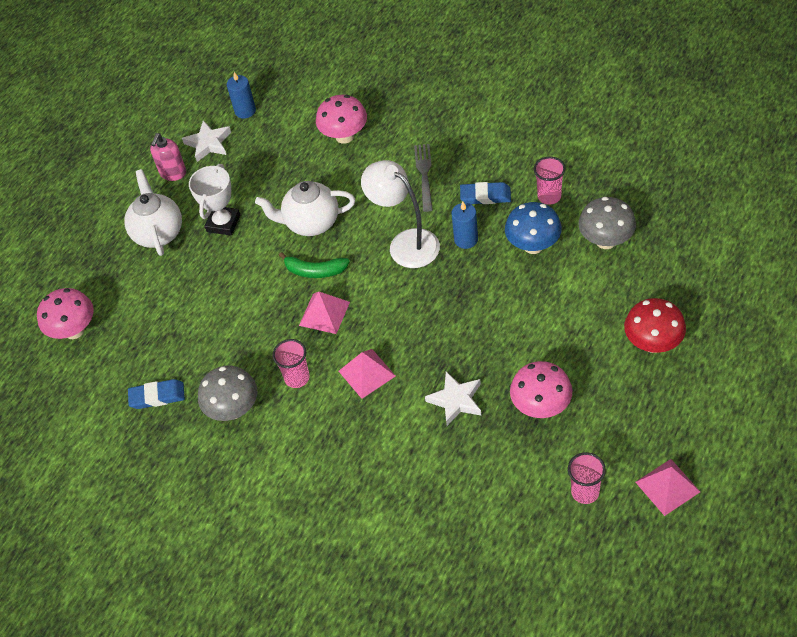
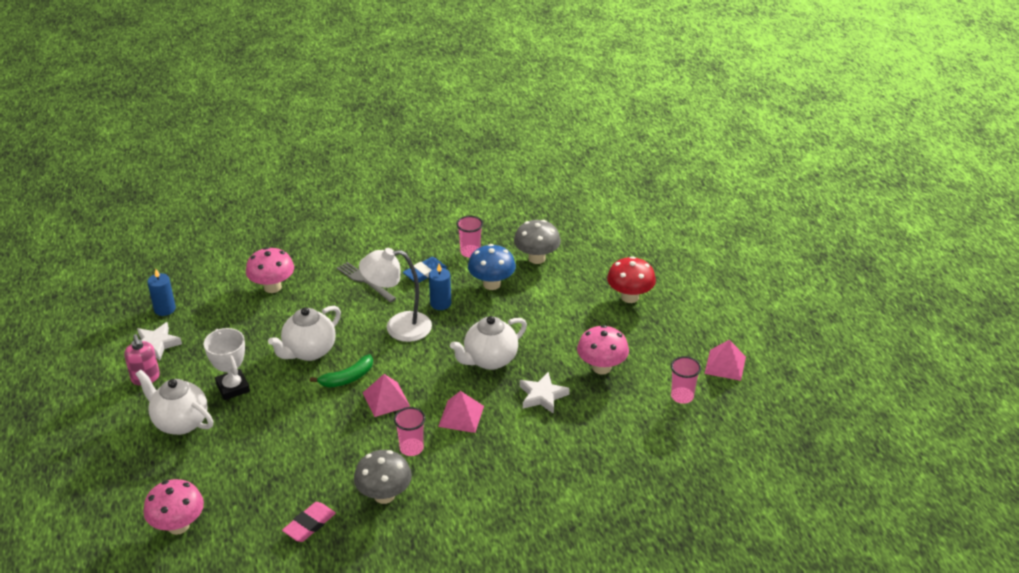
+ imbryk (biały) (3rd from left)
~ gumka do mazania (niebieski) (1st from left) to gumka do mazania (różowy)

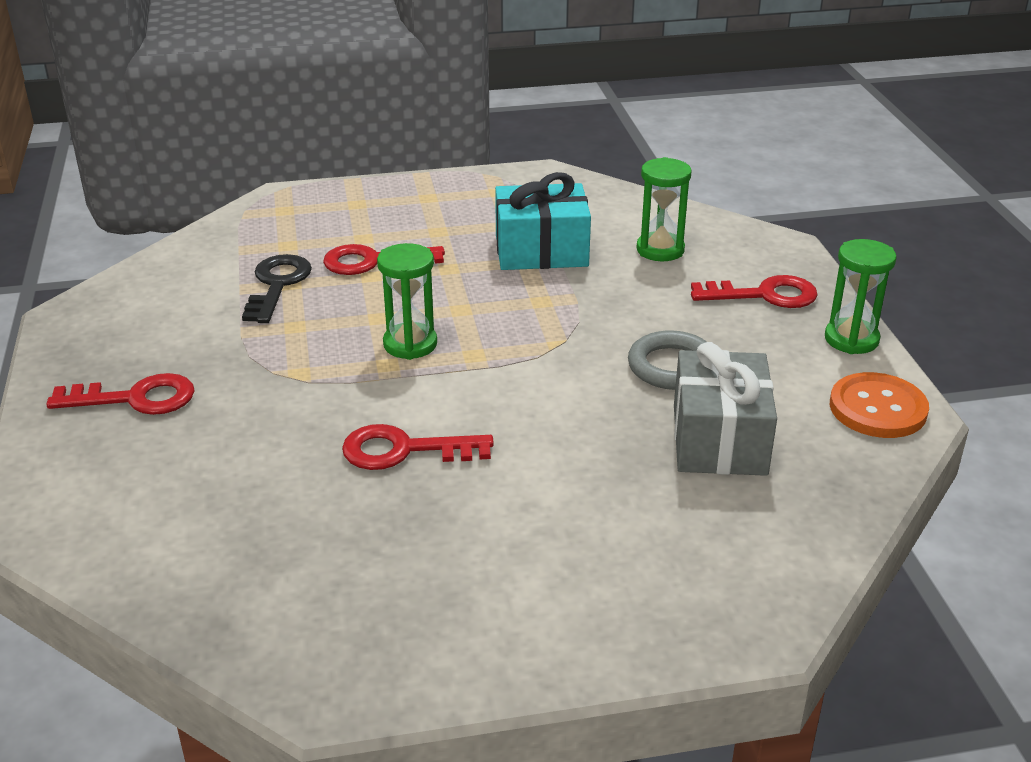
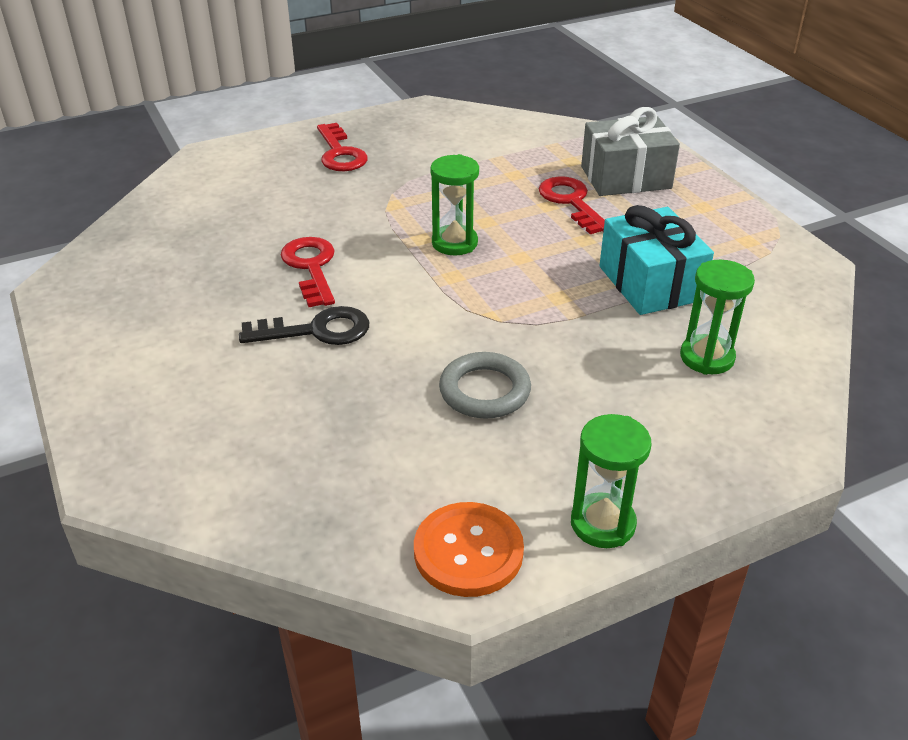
- klucz (czerwony) (4th from left)
~ klucz (czarny)
~ prezent (szary)

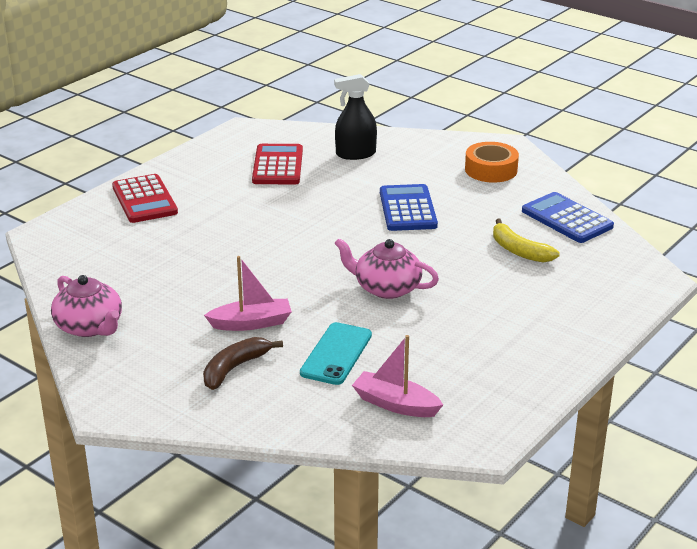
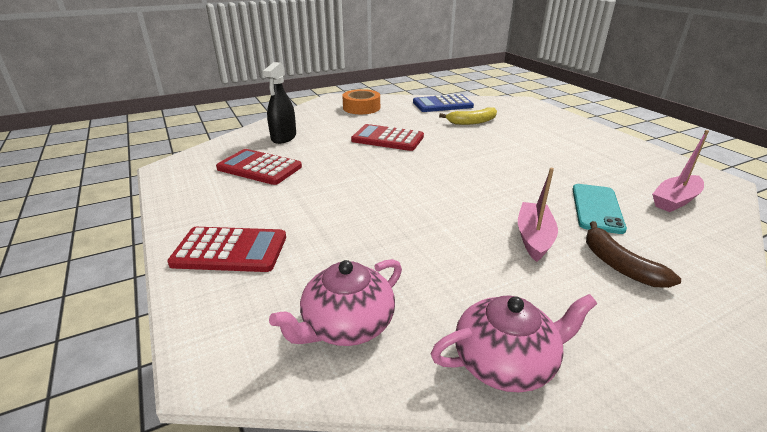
~ imbryk (różowy) (2nd from left in the first image) to imbryk (różowy) (1st from left)
~ kalkulator (niebieski) (1st from left) to kalkulator (czerwony) (3rd from left)
~ telefon (turkusowy) 60 degrees clockwise

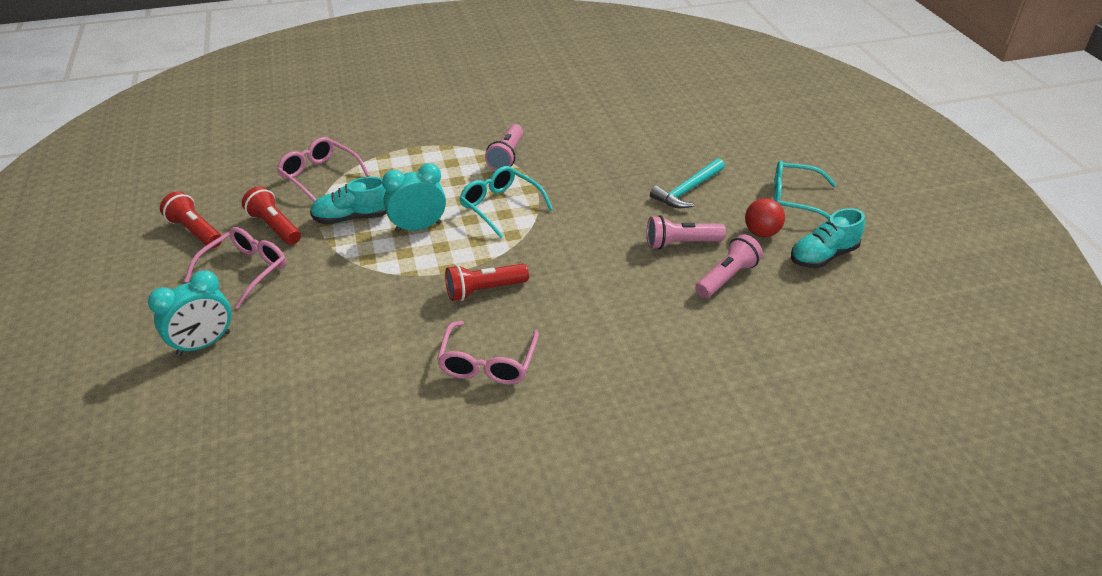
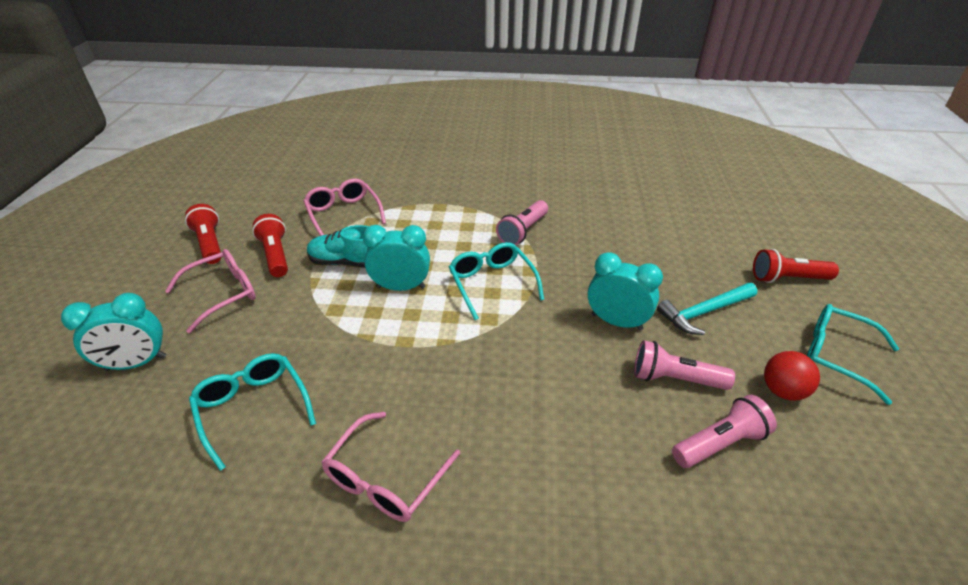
- but (turkusowy) (2nd from left)
+ okulary (turkusowy) (1st from left)
+ budzik (turkusowy) (3rd from left)
~ latarka (czerwony) (3rd from left)

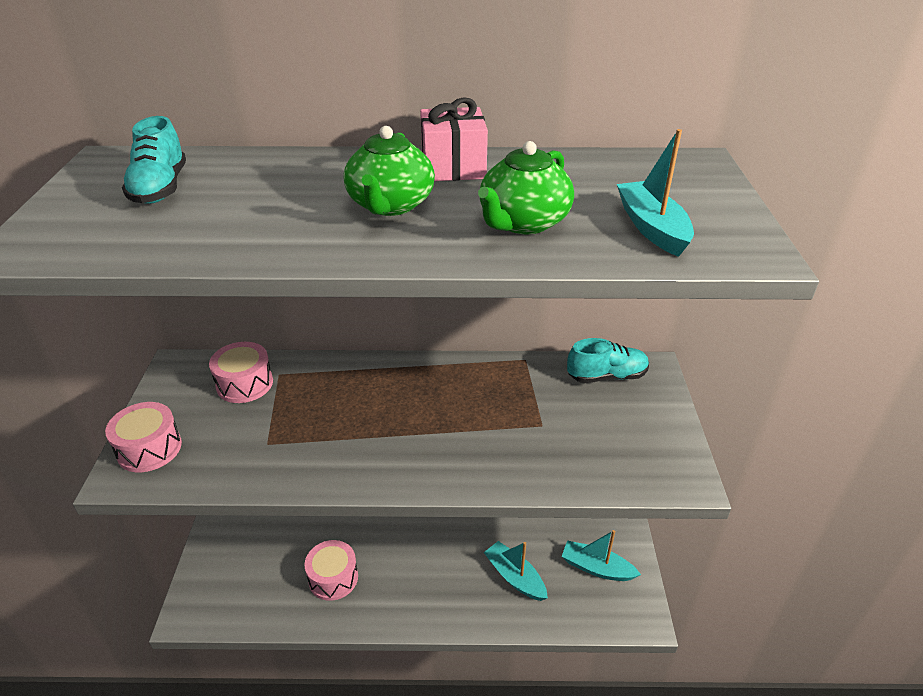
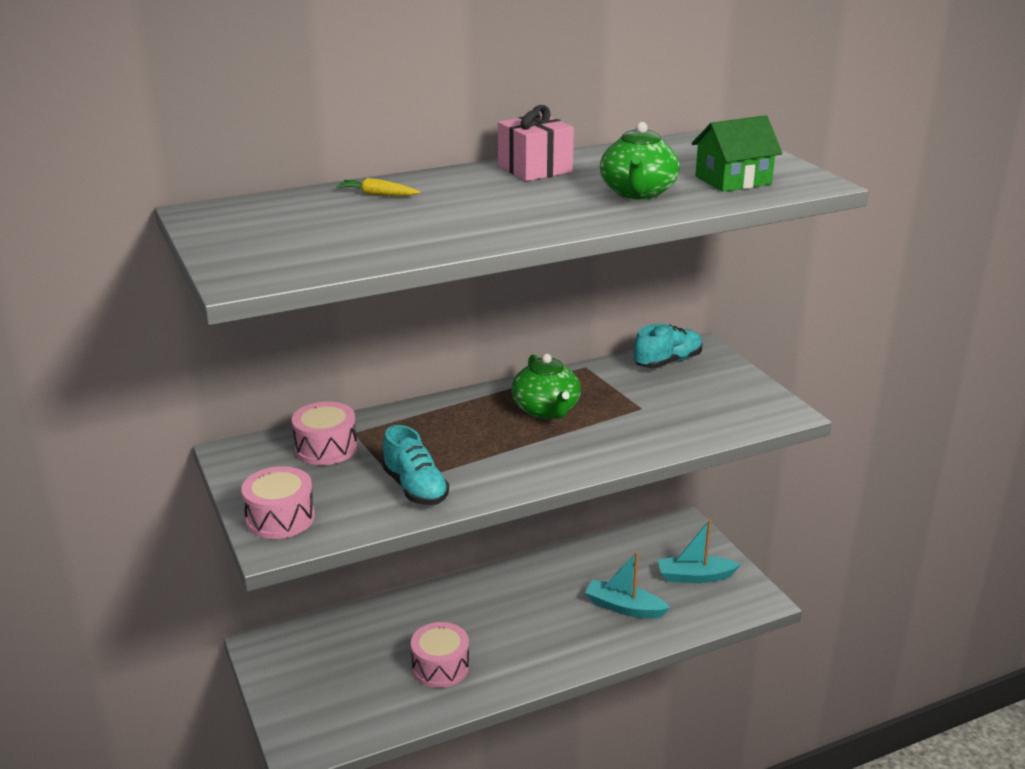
+ marchewka (żółty)
~ but (turkusowy) (1st from left)
~ imbryk (zielony) (1st from left)
~ łódka (turkusowy) (3rd from left) to domek (zielony)

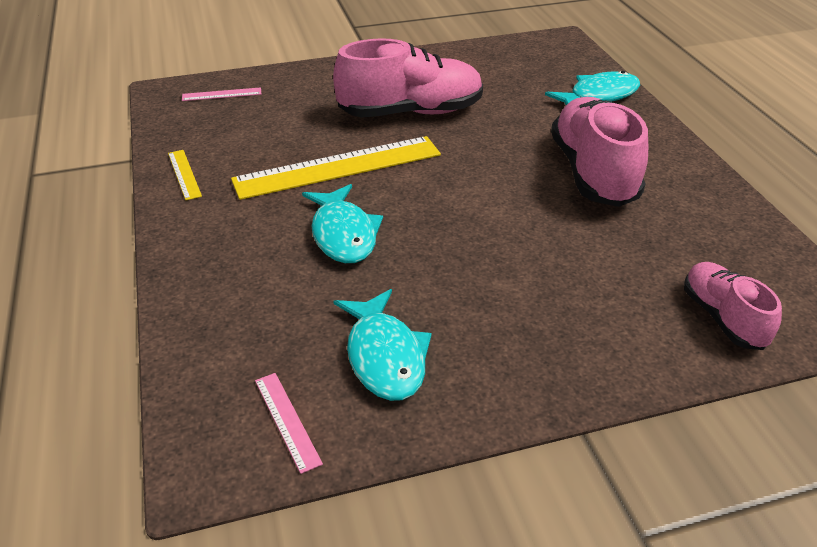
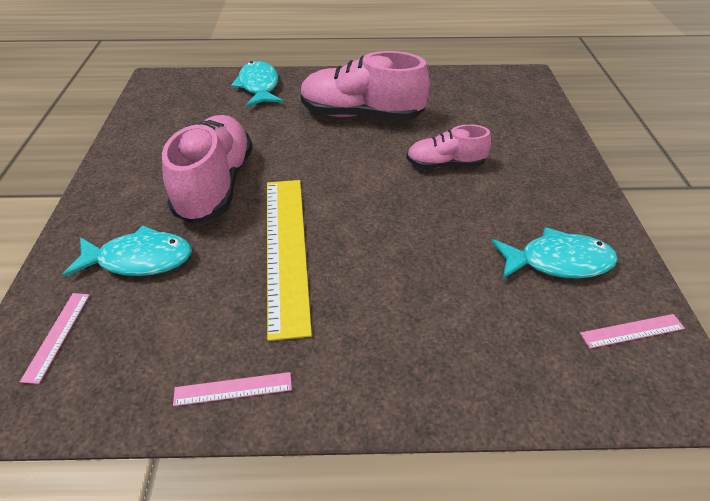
~ ryba (turkusowy) (1st from left)
~ but (różowy) (3rd from left)
~ linijka (żółty) (1st from left) to linijka (różowy) (2nd from left)

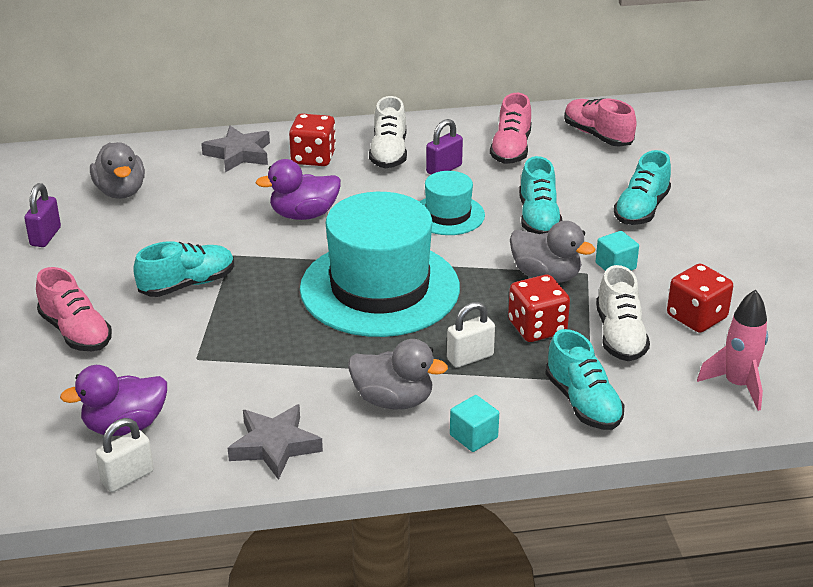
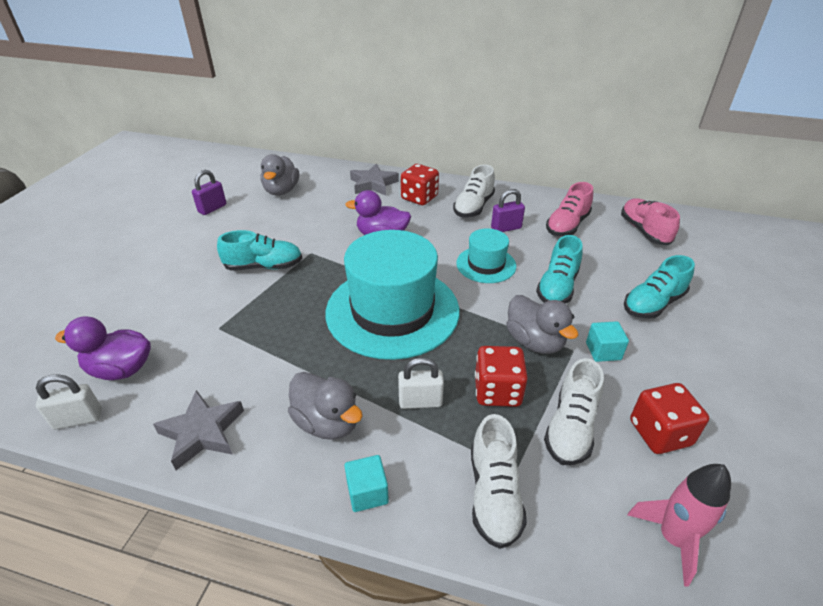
- but (różowy) (1st from left)
~ but (turkusowy) (3rd from left) to but (biały) (2nd from left)

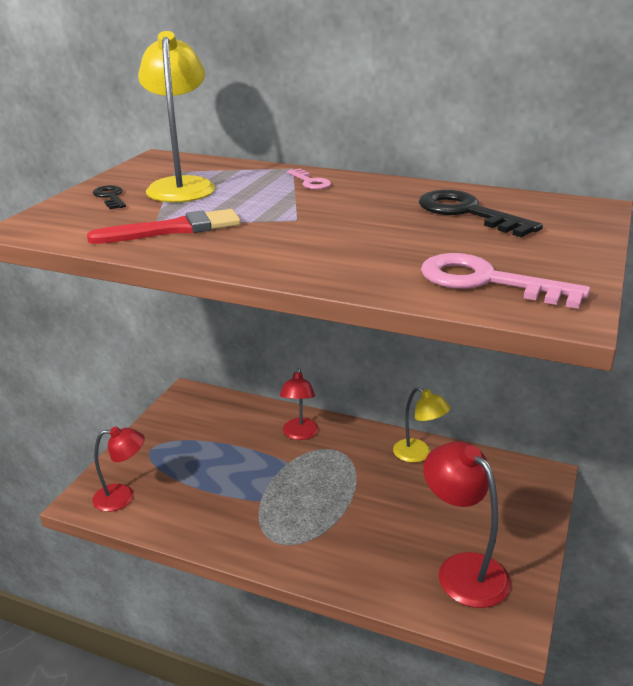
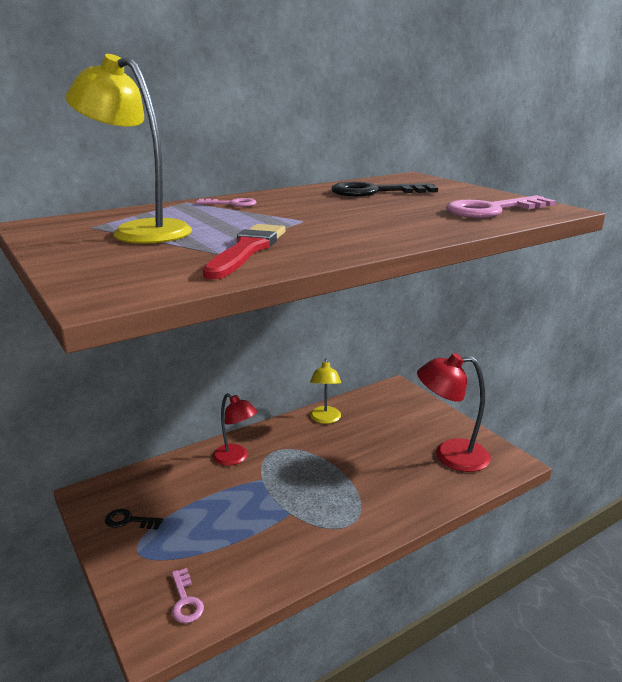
~ klucz (czarny) (1st from left)
~ lampka (czerwony) (1st from left) to klucz (różowy) (1st from left)
~ lampka (żółty) (2nd from left) 105 degrees clockwise

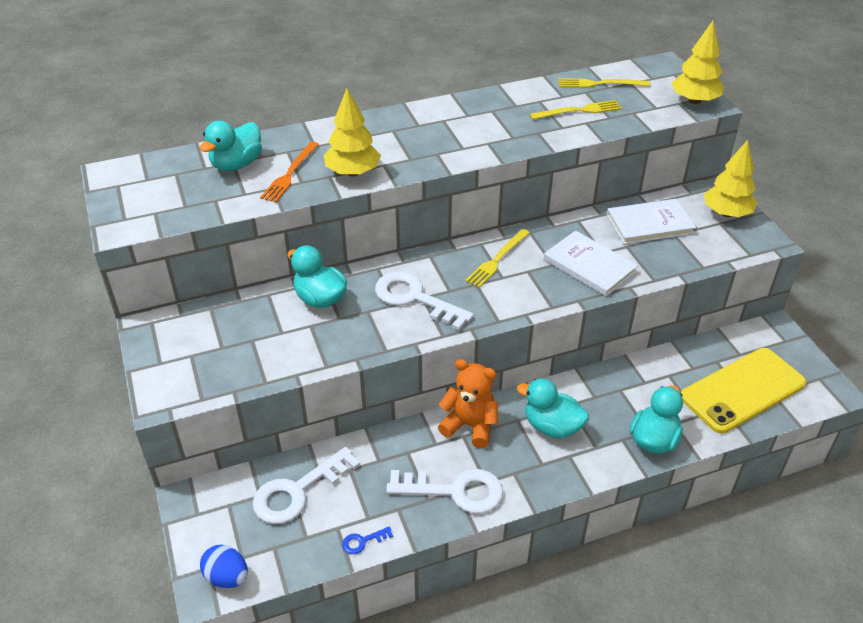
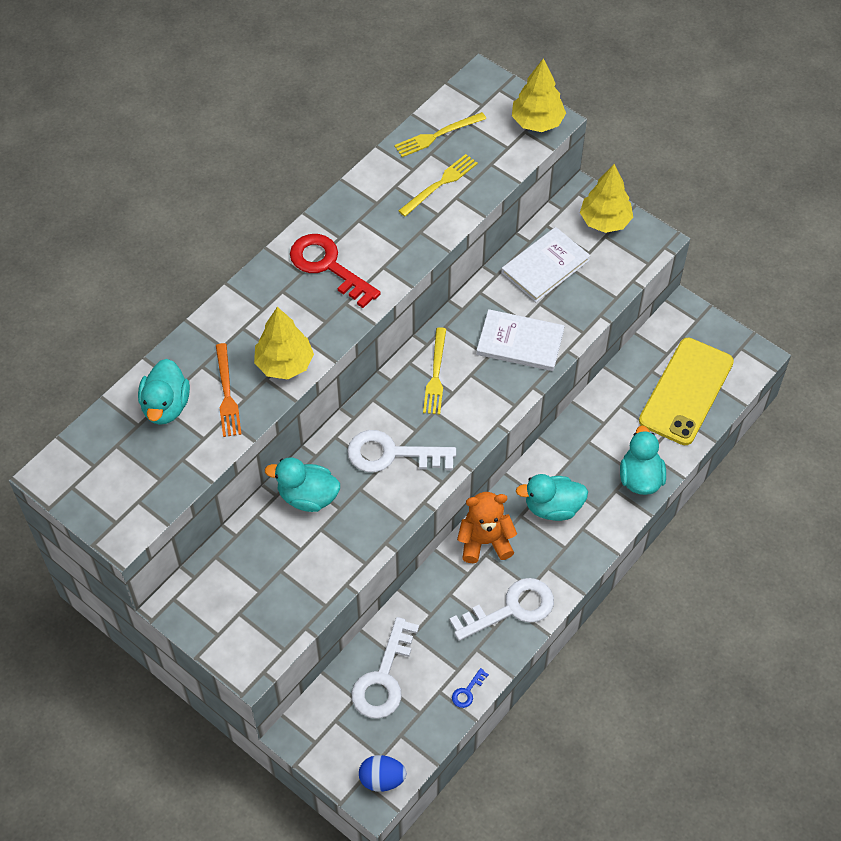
+ klucz (czerwony)

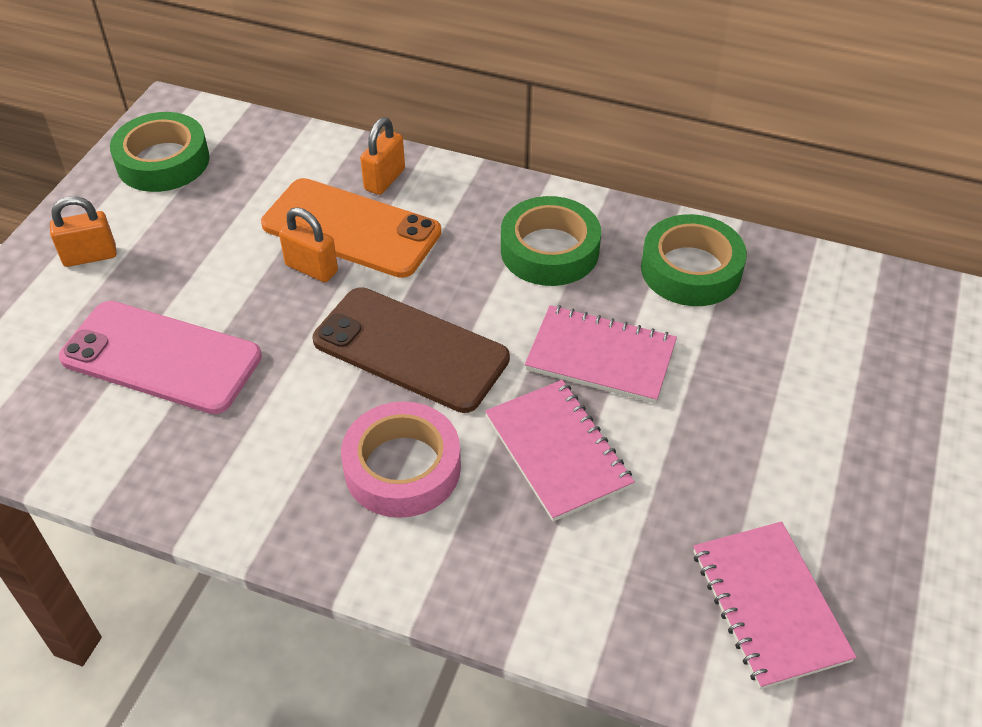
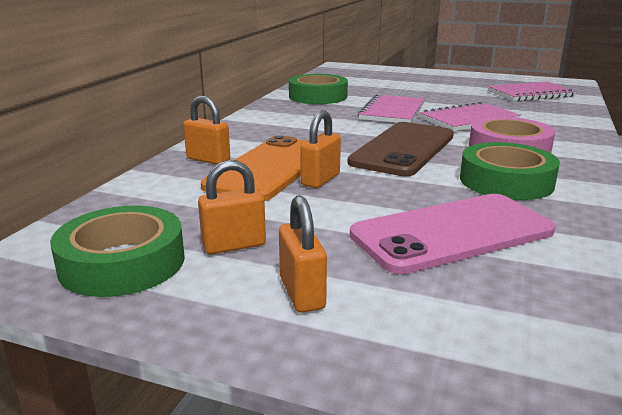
+ kłódka (pomarańczowy) (2nd from left)
~ taśma klejąca (zielony) (2nd from left in the first image) to taśma klejąca (zielony) (3rd from left)
~ telefon (różowy) 45 degrees clockwise

